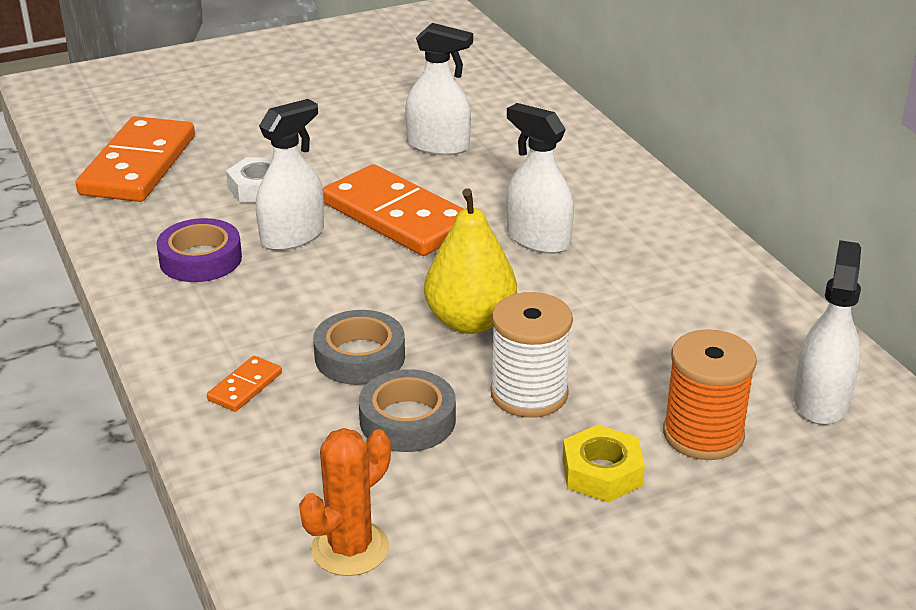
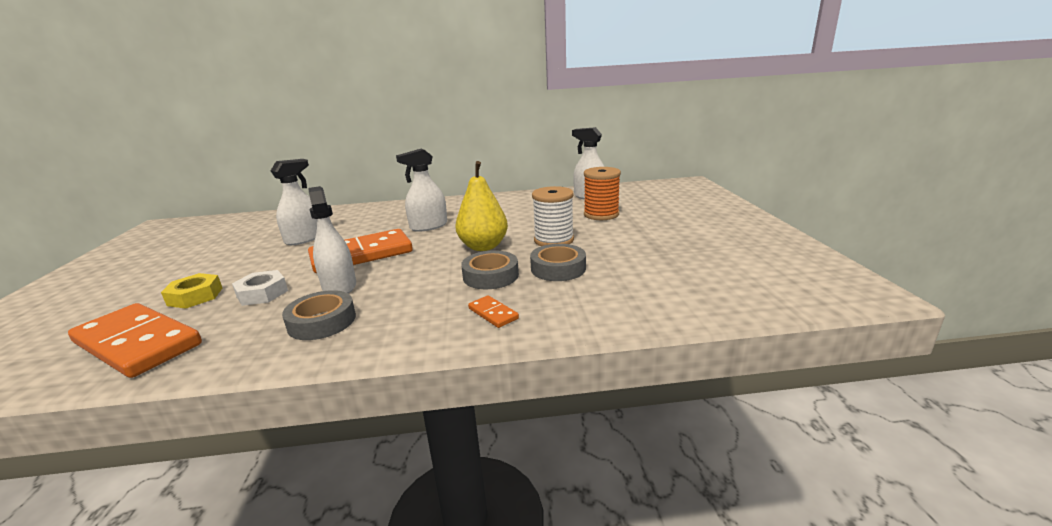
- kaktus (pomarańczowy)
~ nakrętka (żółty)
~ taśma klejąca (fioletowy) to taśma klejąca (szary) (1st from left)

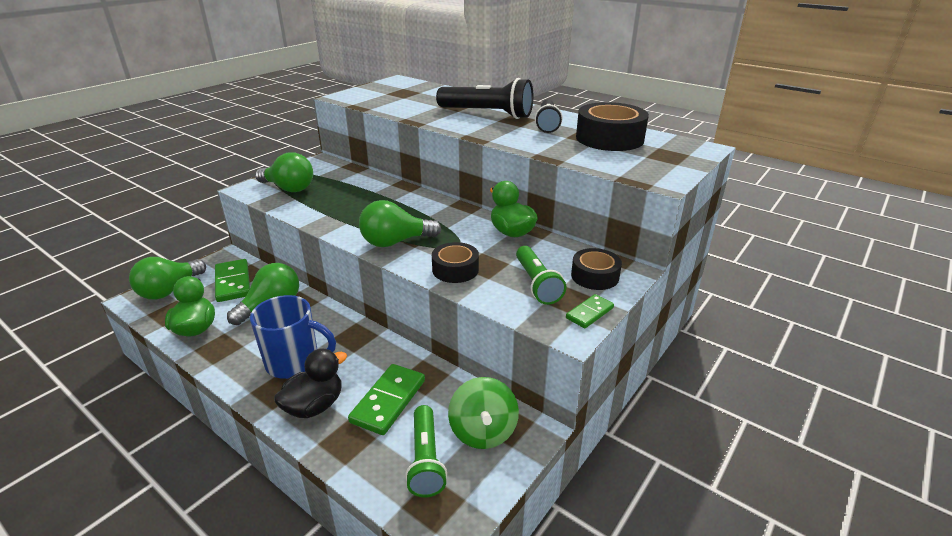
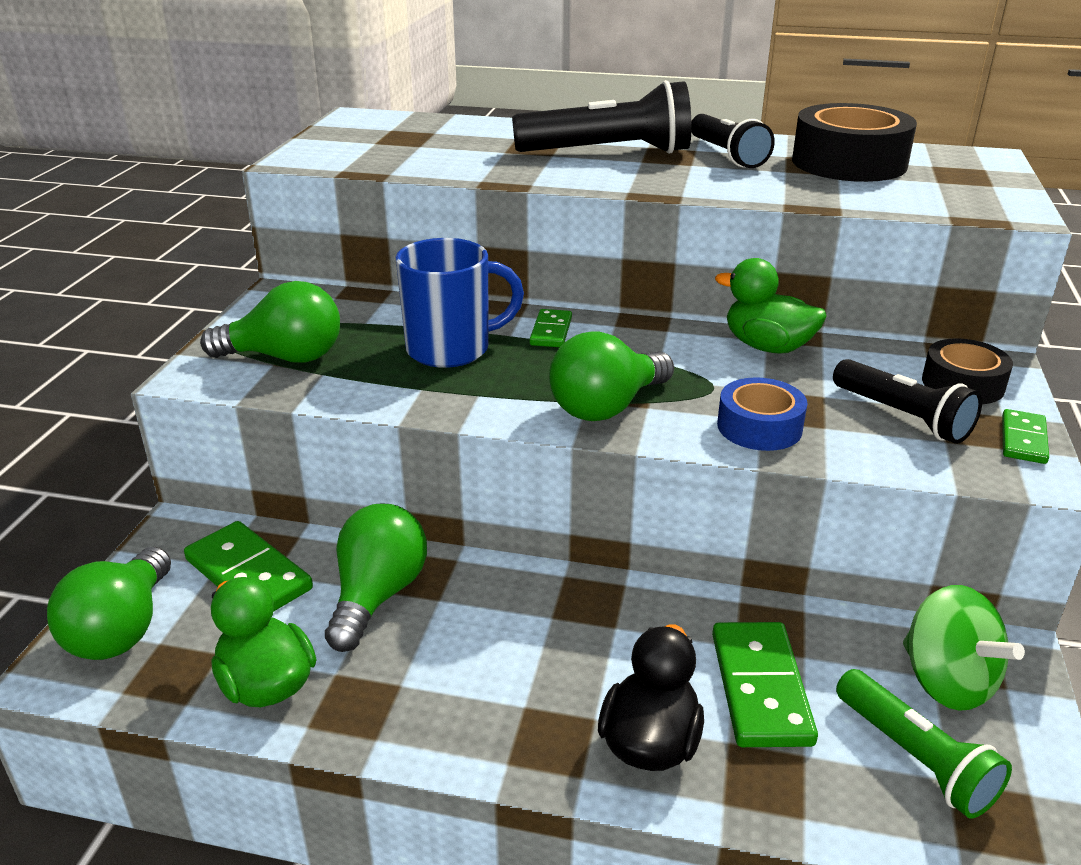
+ kostka domina (zielony) (2nd from left)
~ kubek (niebieski)
~ taśma klejąca (czarny) (1st from left) to taśma klejąca (niebieski)
~ latarka (zielony) (2nd from left) to latarka (czarny) (3rd from left)

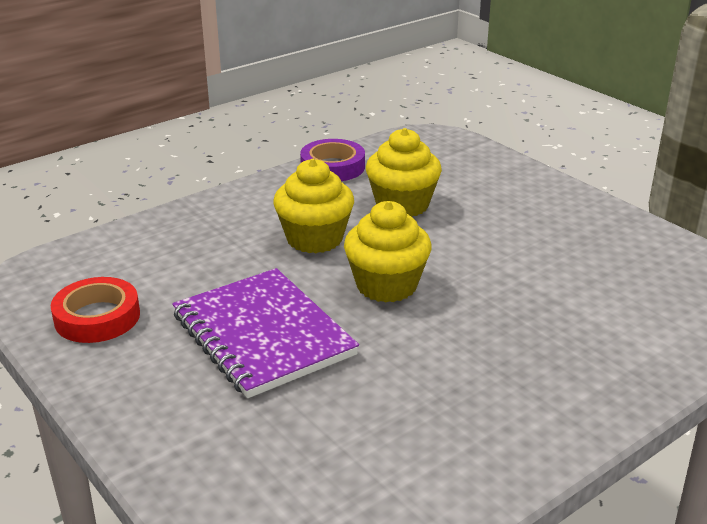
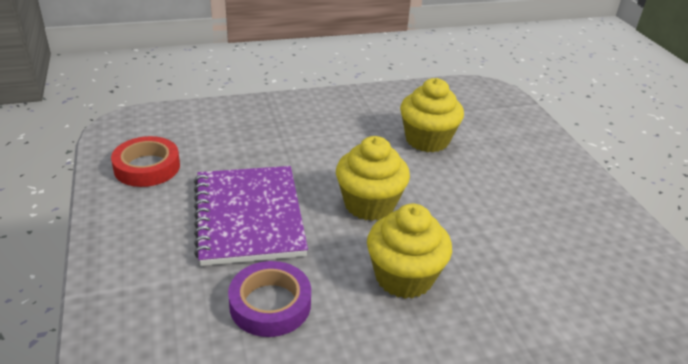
~ muffinka (żółty) (1st from left in the first image) to muffinka (żółty) (2nd from left)
~ taśma klejąca (fioletowy)

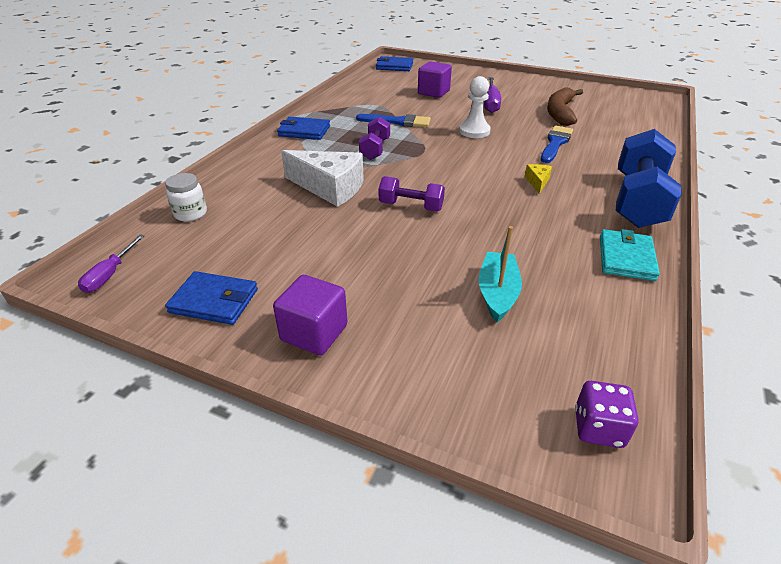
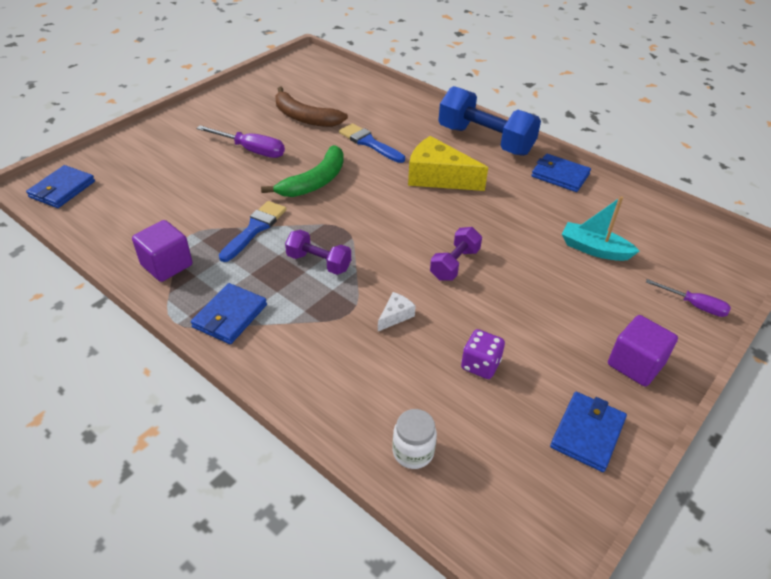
~ śrubokręt (fioletowy) (1st from left in the first image) to śrubokręt (fioletowy) (2nd from left)
~ sześcian (fioletowy) (2nd from left in the first image) to sześcian (fioletowy) (1st from left)
~ kostka do gry (fioletowy)
~ pionek (biały) to banan (zielony)
~ portfel (turkusowy) to portfel (niebieski) (3rd from left)
~ ser (biały) x0.45
~ ser (żółty) x2.22

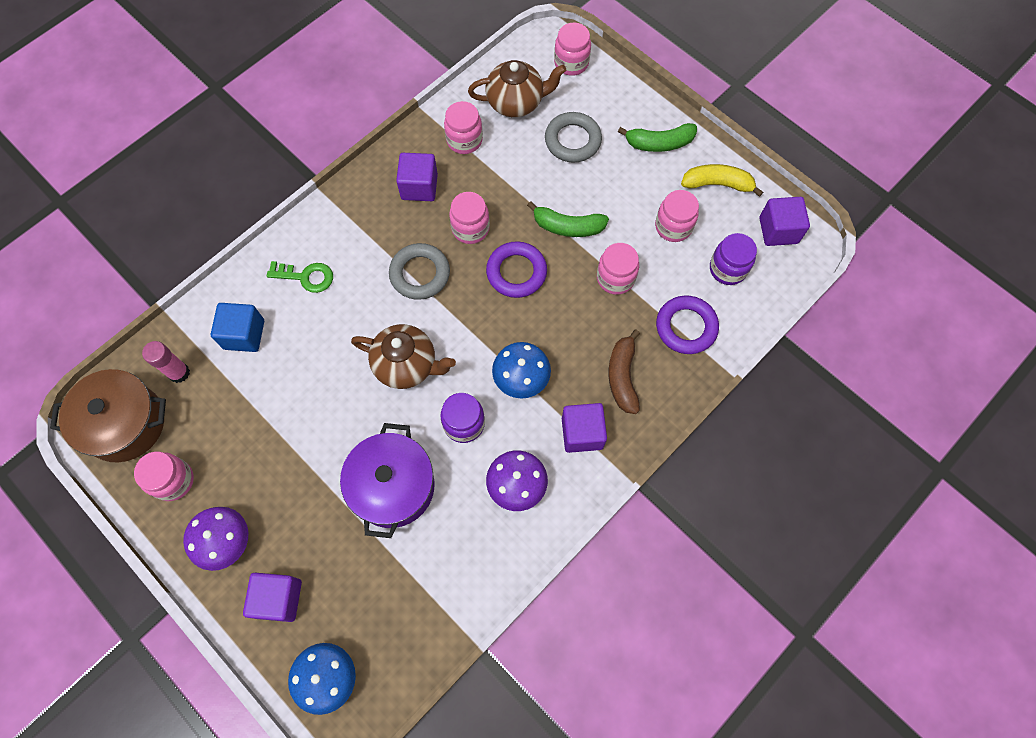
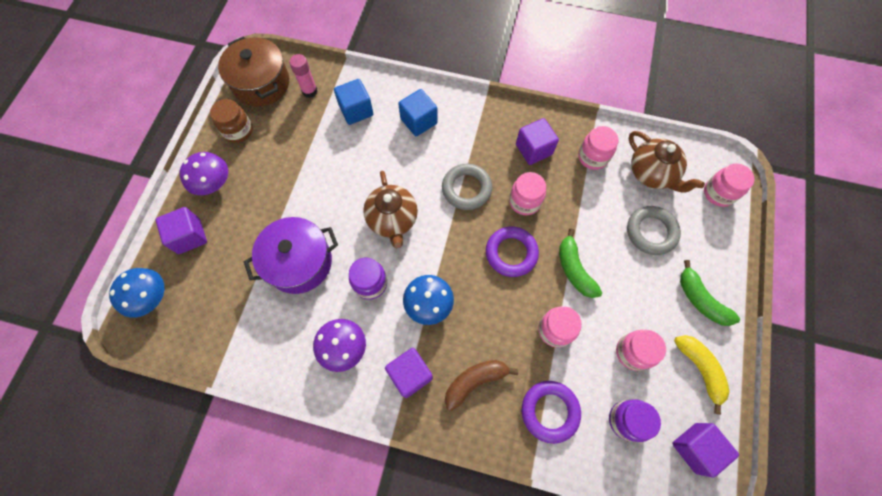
~ klucz (zielony) to sześcian (niebieski) (2nd from left)
~ słoik (różowy) (1st from left) to słoik (brązowy)

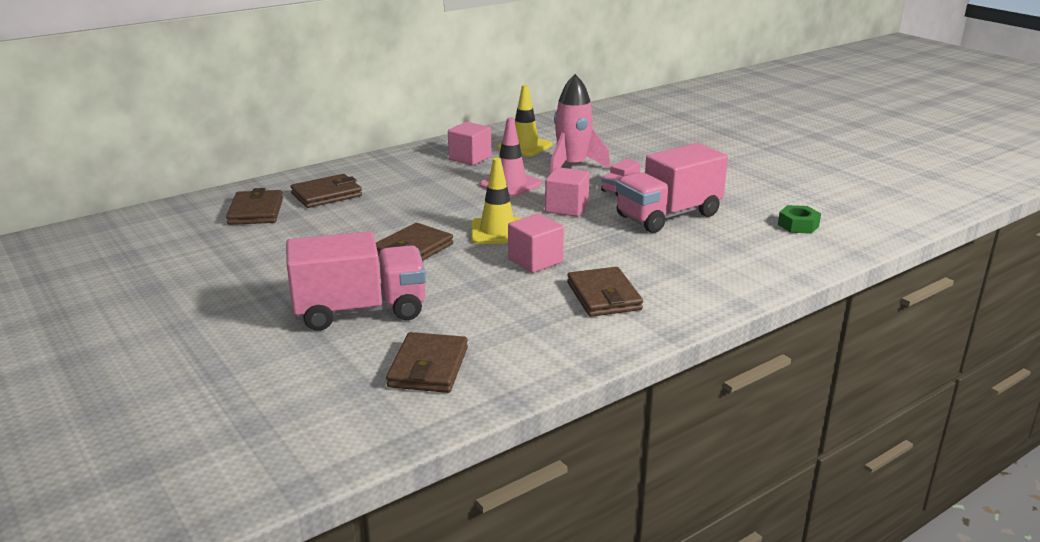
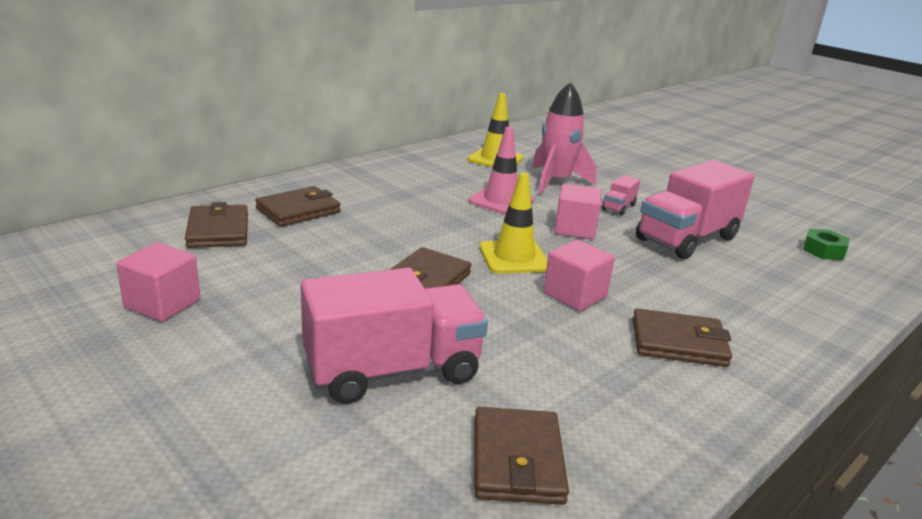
~ sześcian (różowy) (1st from left)
~ portfel (brązowy) (5th from left) 60 degrees counterclockwise

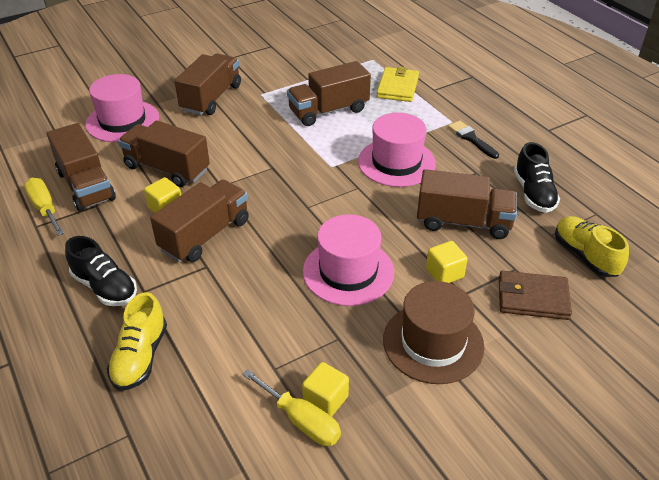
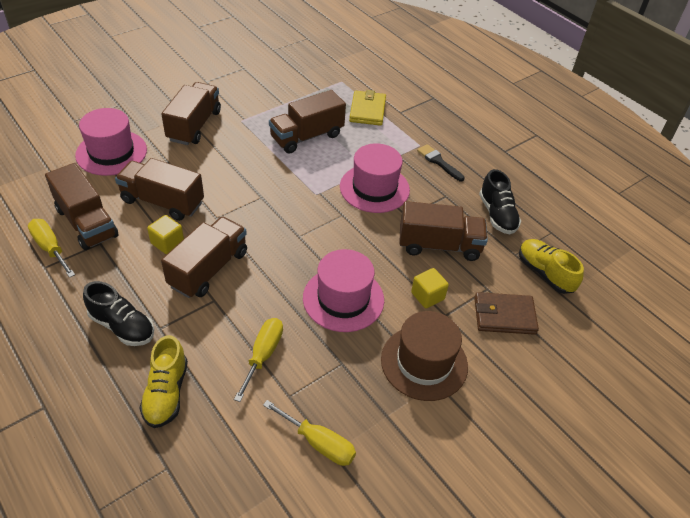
- sześcian (żółty) (2nd from left)
+ śrubokręt (żółty) (2nd from left)

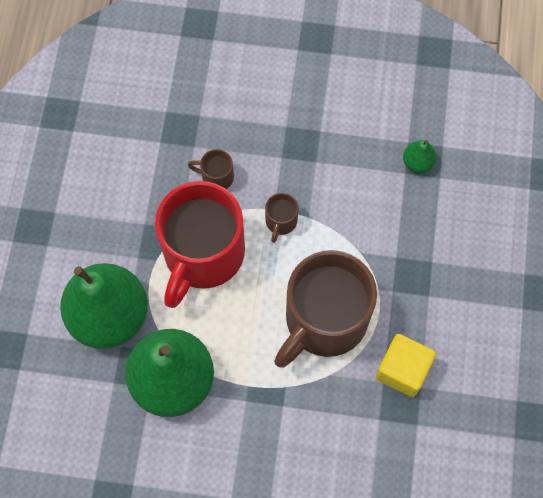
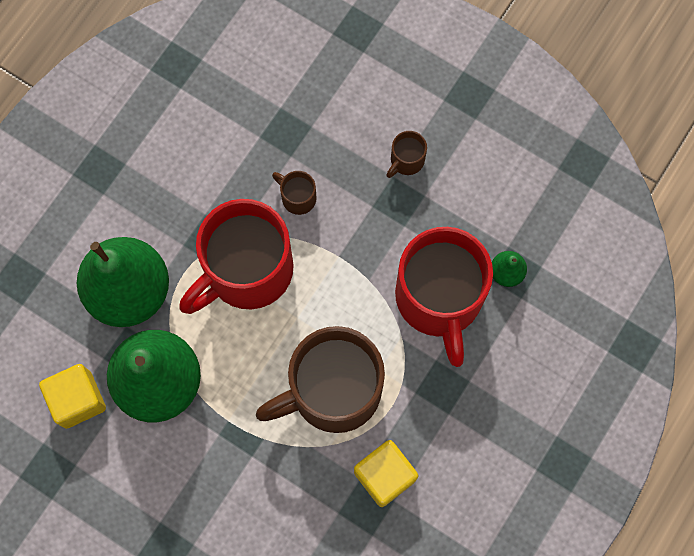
+ sześcian (żółty) (1st from left)
+ kubek (czerwony) (2nd from left)
~ kubek (brązowy) (2nd from left in the first image) to kubek (brązowy) (3rd from left)

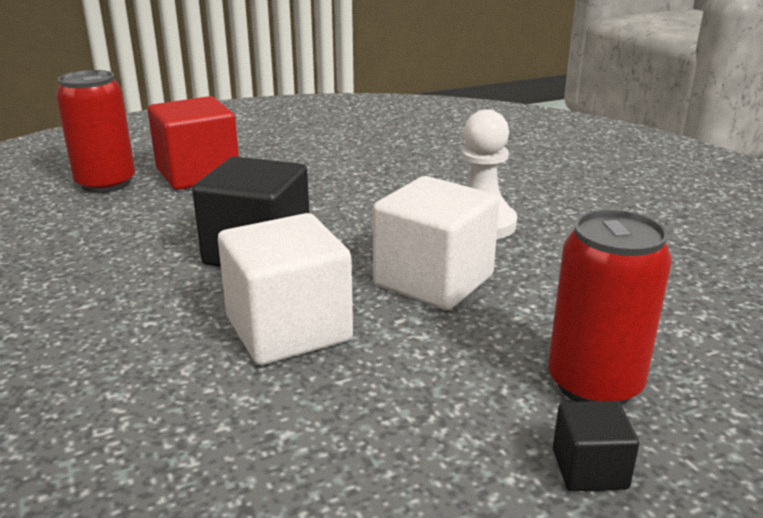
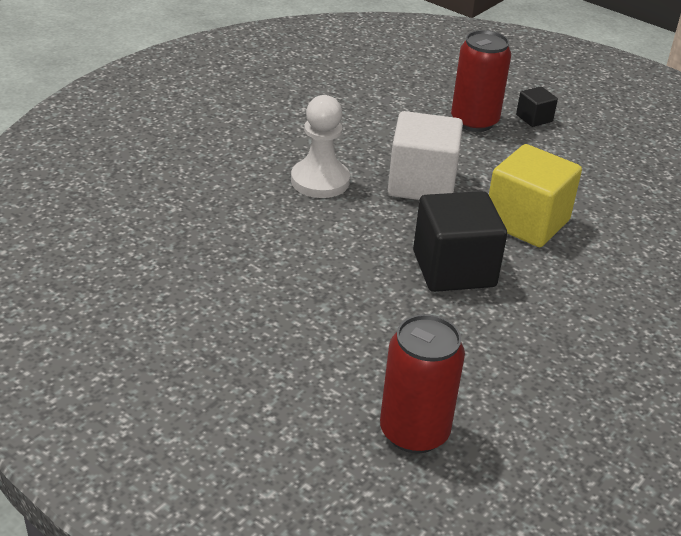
- sześcian (czerwony)
~ sześcian (biały) (1st from left) to sześcian (żółty)

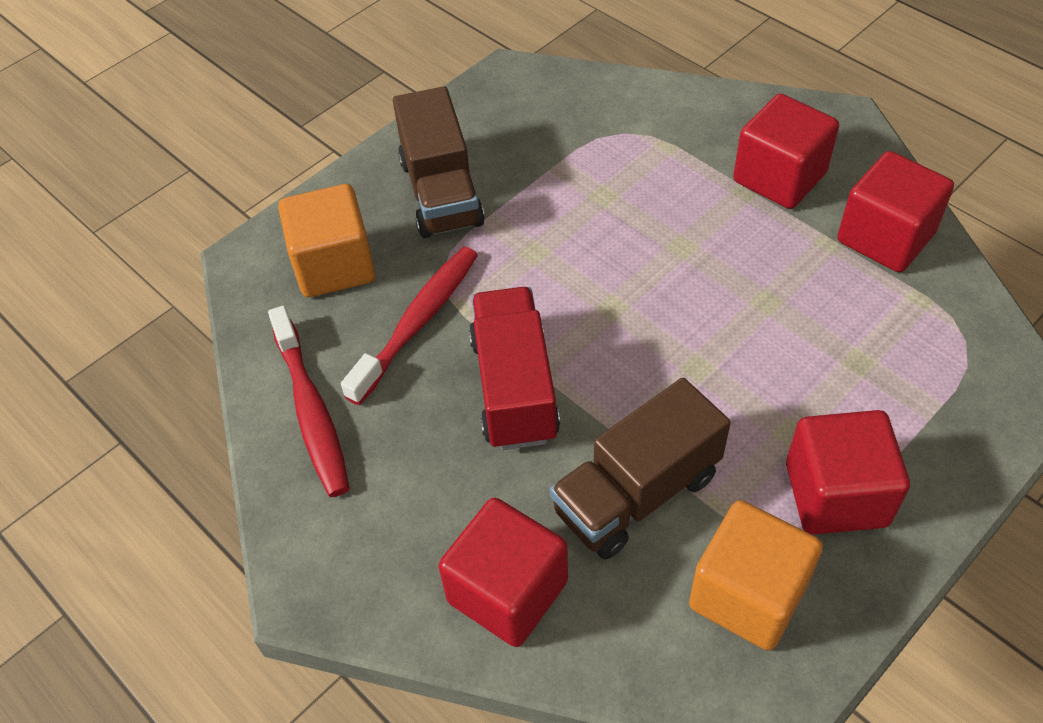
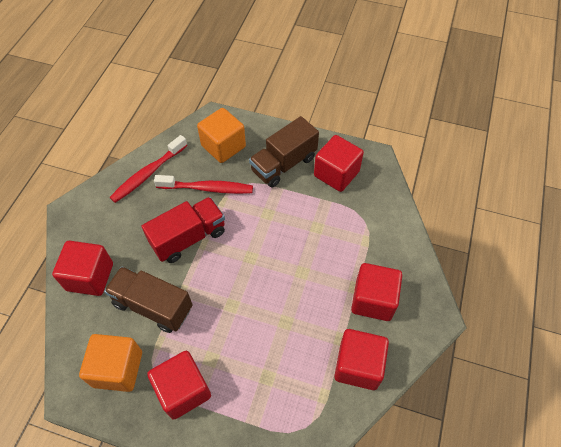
+ sześcian (czerwony) (3rd from left)

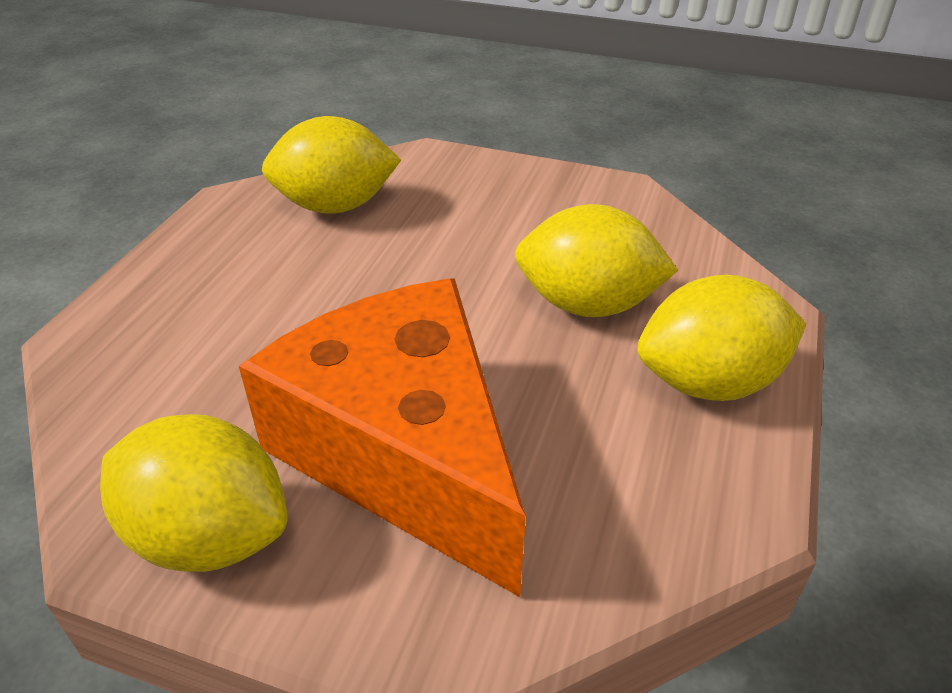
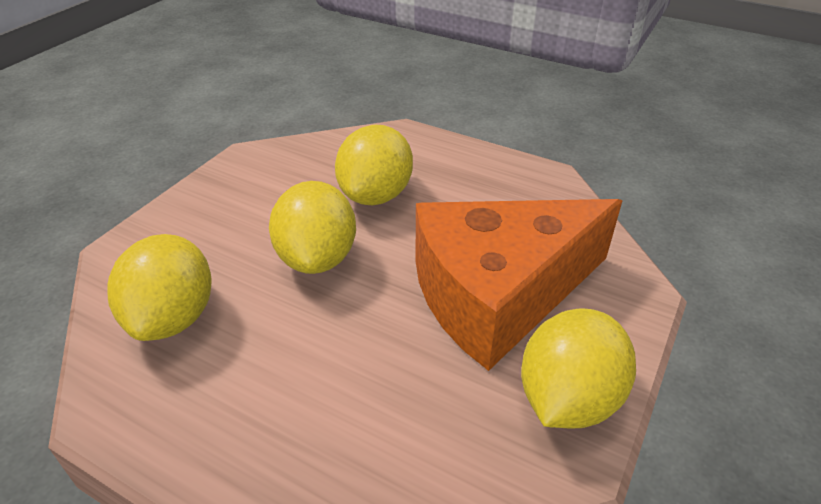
~ cytryna (żółty) (4th from left in the first image) to cytryna (żółty) (2nd from left)

